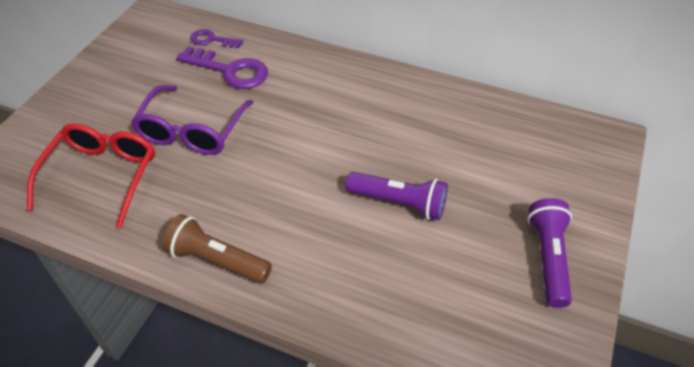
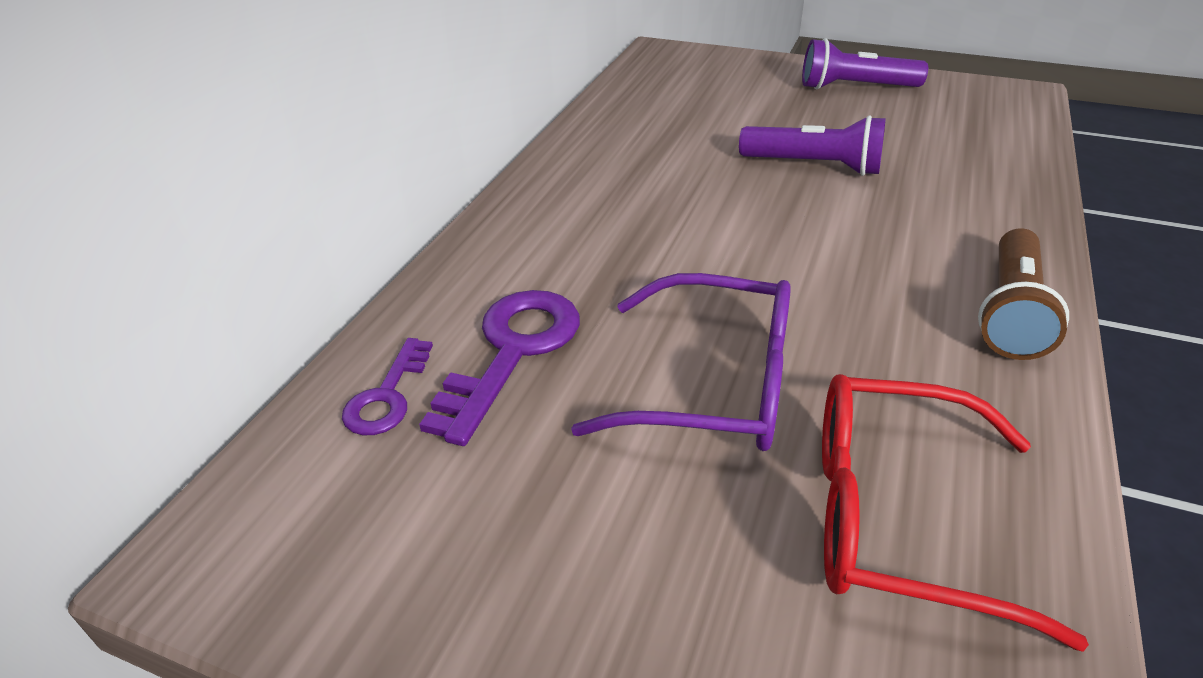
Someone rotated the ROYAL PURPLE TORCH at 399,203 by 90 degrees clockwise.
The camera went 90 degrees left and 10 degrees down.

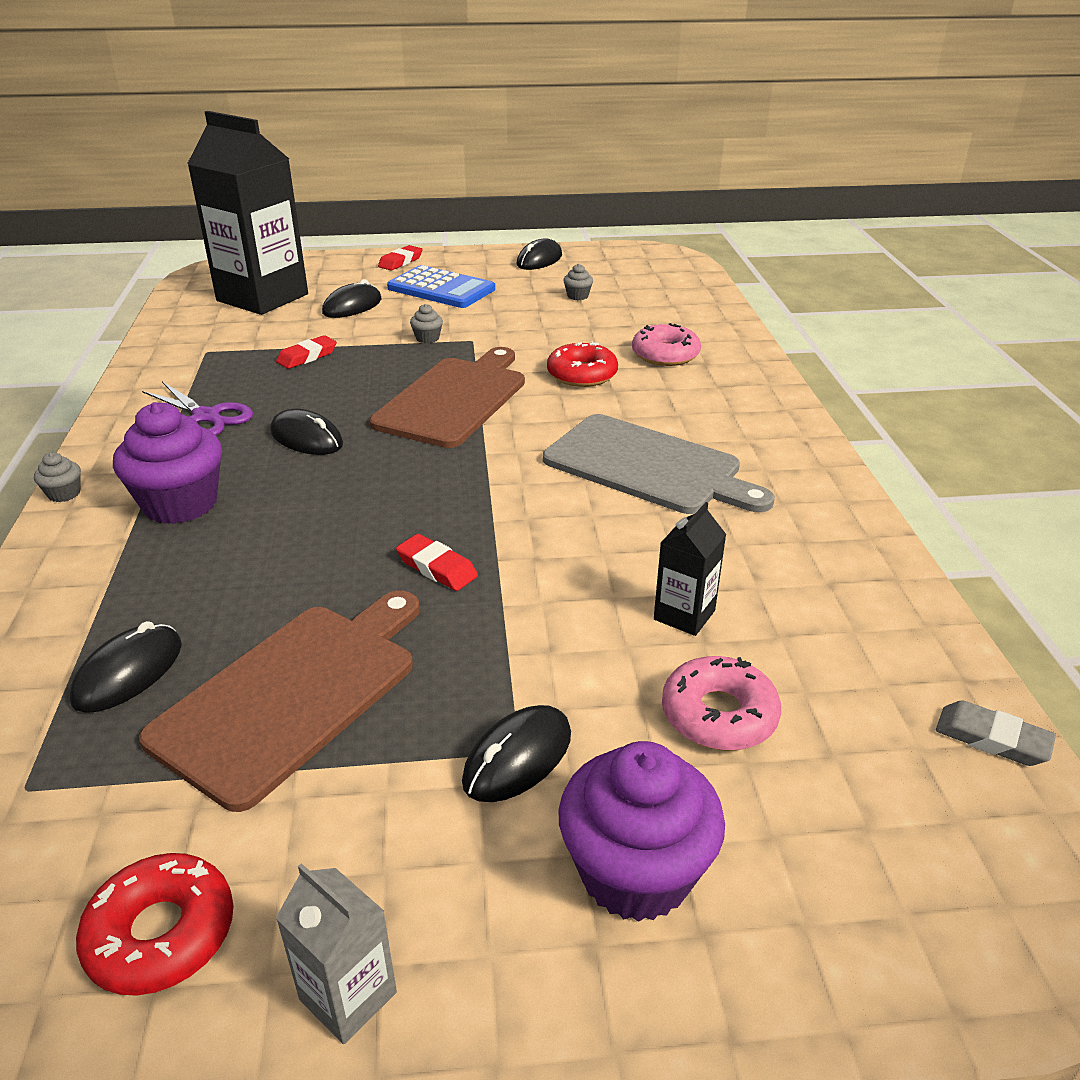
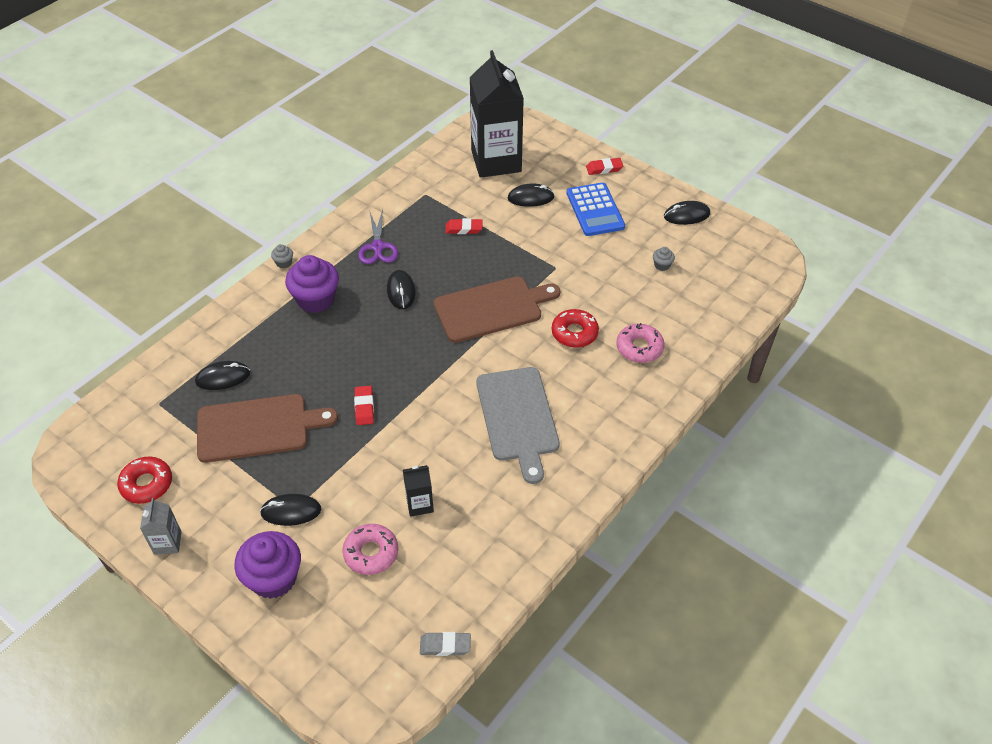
Someone took away the GREY CUPCAKE at 427,338.
Someone rotated the GREY PENCIL ERASER at 992,739 by 75 degrees counterclockwise.
The camera went 45 degrees right and 15 degrees up.

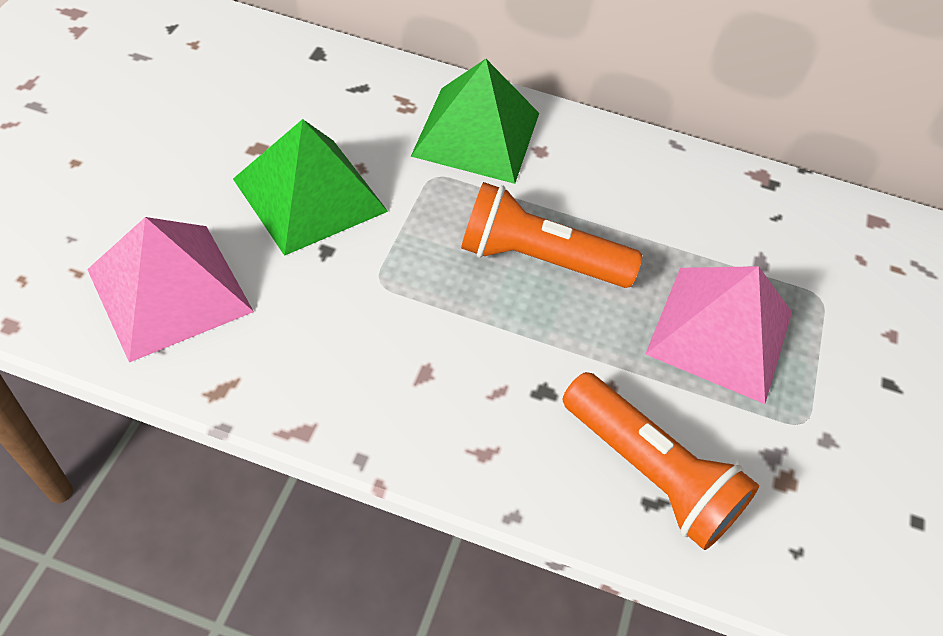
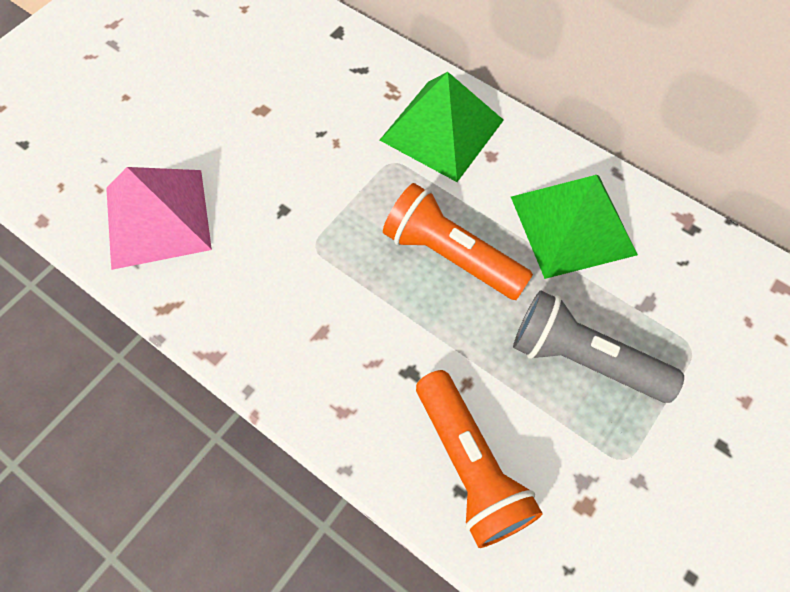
Someone carried the GREEN SOLID PYRAMID from 310,195 to 573,225.
Someone swapped the ROSY SOLID PYRAMID at 720,332 for the GREY TORCH at 583,359.
The camera went 25 degrees right and 10 degrees up.

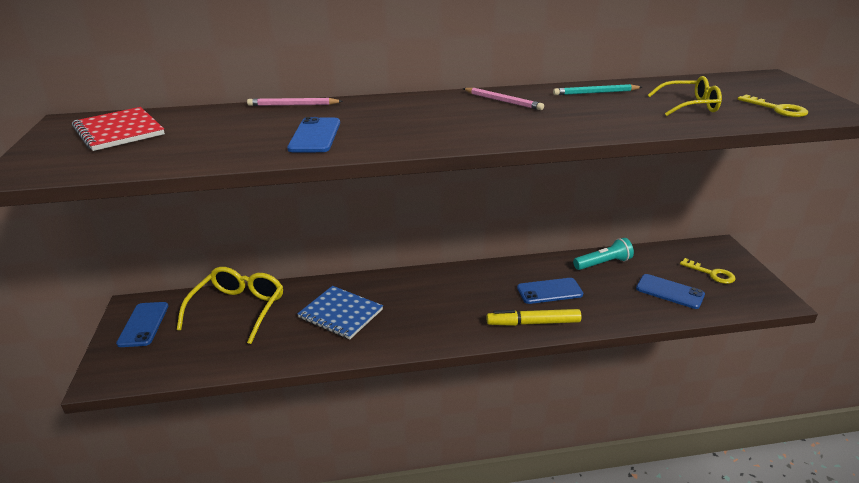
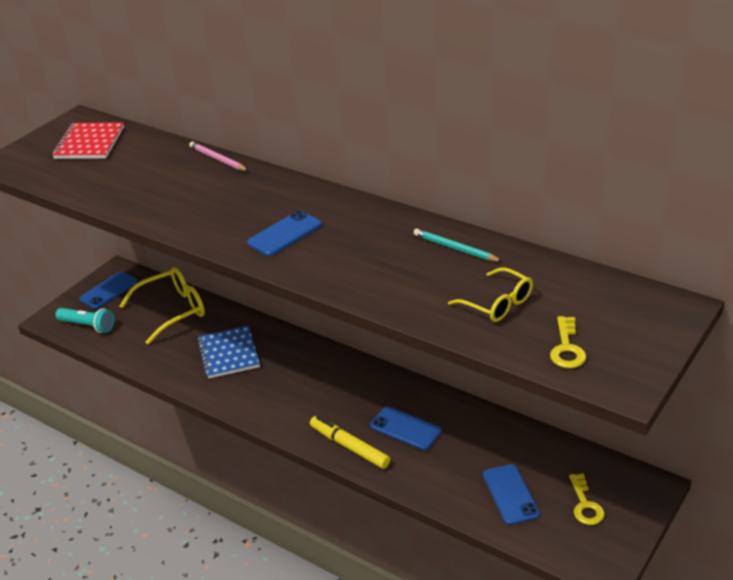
Someone took away the ROSY WOODEN PENCIL at 503,101.
Someone carried the COBALT SMARTPHONE from 315,136 to 285,234.
Someone carried the TEAL TORCH from 603,263 to 88,326.
The camera went 45 degrees right and 5 degrees up.

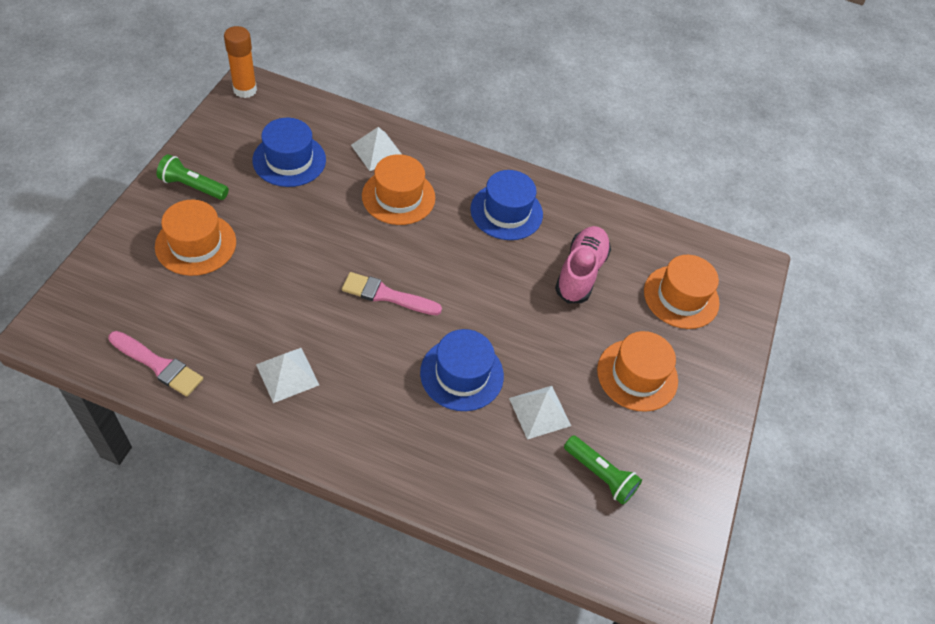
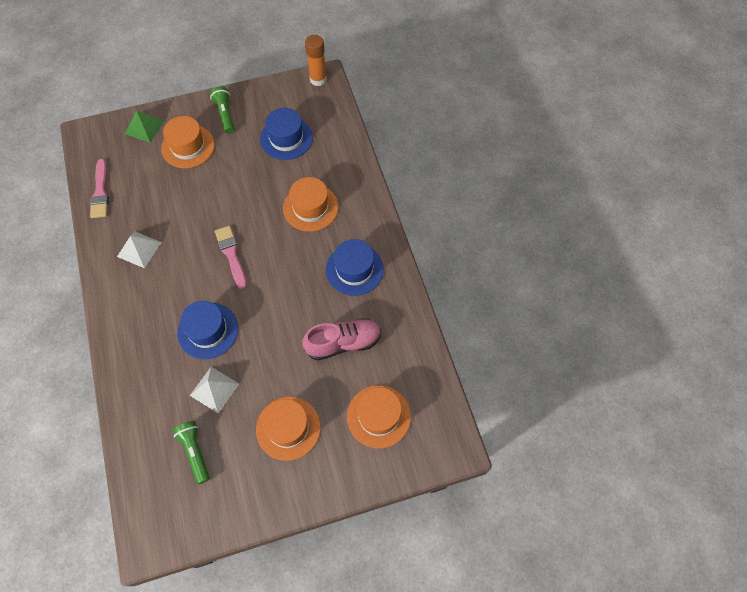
Someone took away the SNOW-WHITE SOLID PYRAMID at 377,151.
Someone rotated the GREEN TORCH at 600,475 by 150 degrees clockwise.
Someone put down the GREEN SOLID PYRAMID at 144,127.
The camera went 60 degrees right and 10 degrees up.

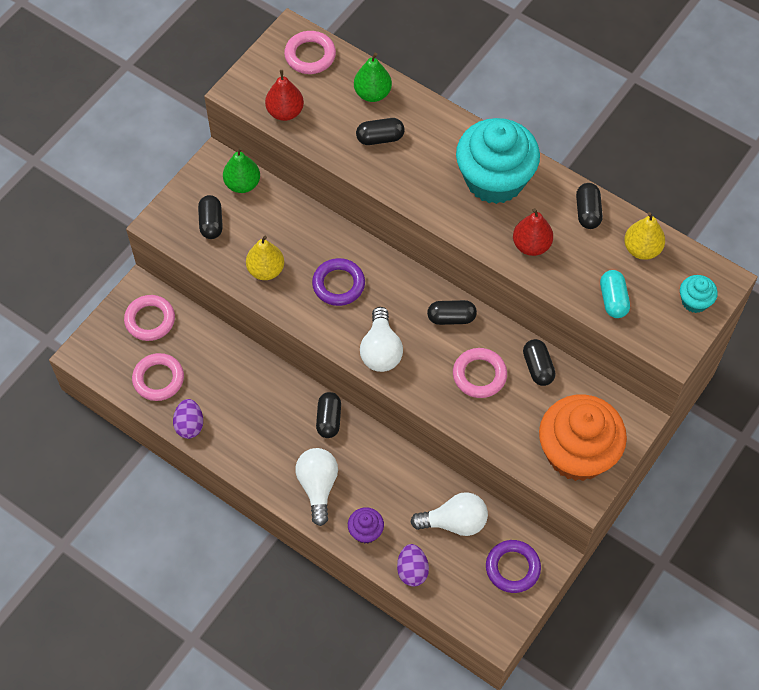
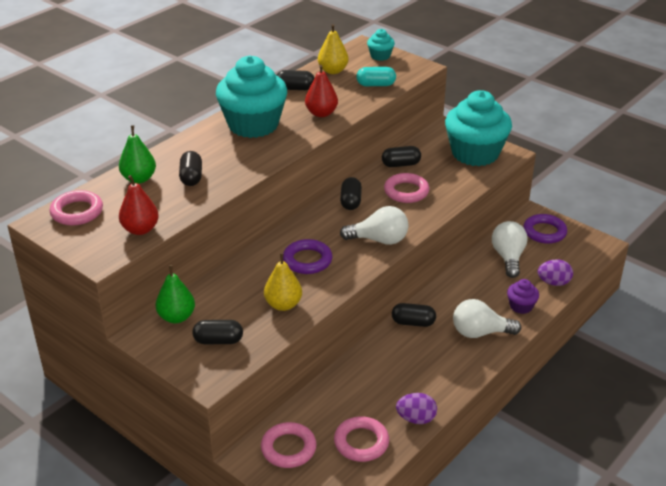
Someone repainted the ORANGE-COLOURED CUPCAKE at 577,453, which became the TEAL CUPCAKE at 475,153.
The camera went 85 degrees left and 25 degrees down.

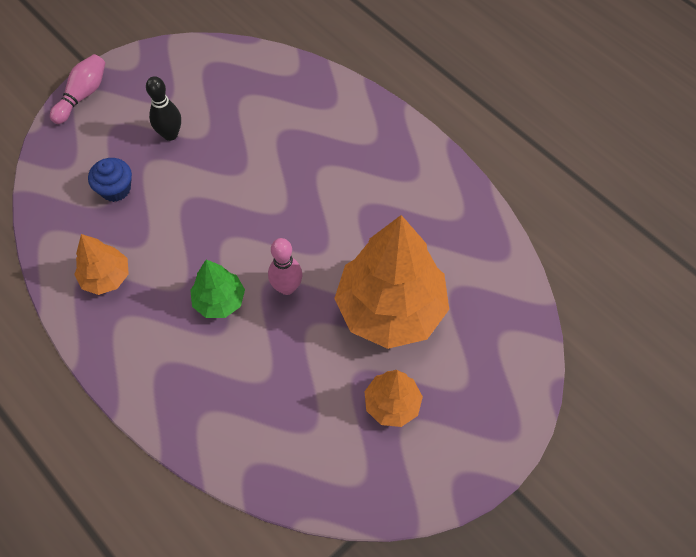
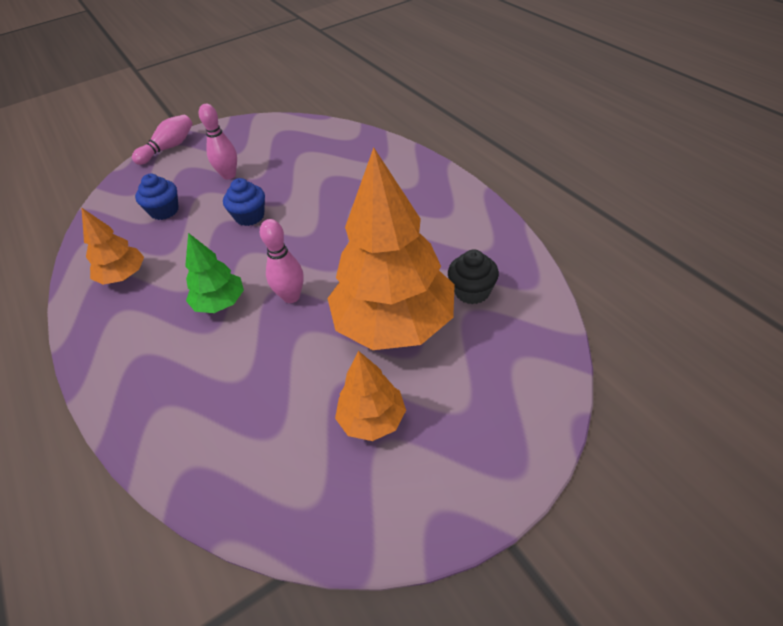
Someone repainted the BLACK SKITTLE at 170,134, which became the ROSY SKITTLE at 229,175.
Someone put down the COBALT CUPCAKE at 250,216.
Someone put down the BLACK CUPCAKE at 472,291.
The camera went 15 degrees right and 15 degrees down.

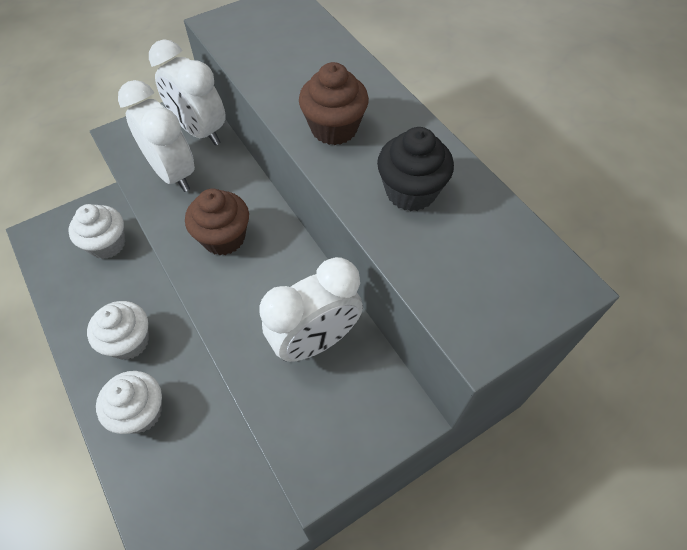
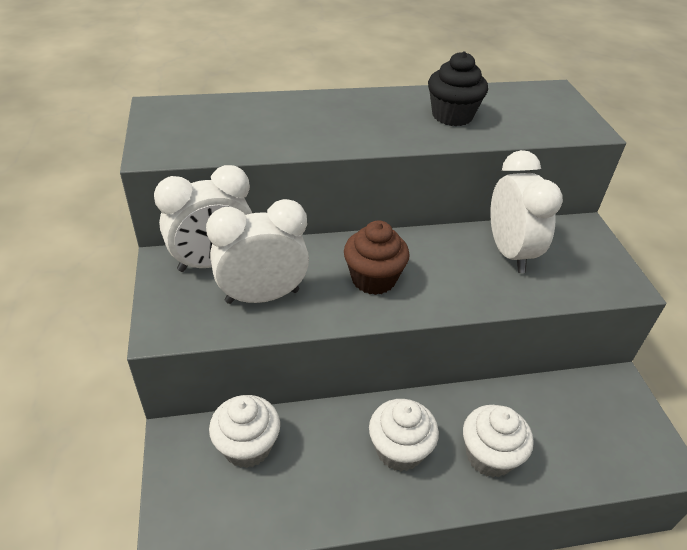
Someone took away the DARK BROWN CUPCAKE at 334,128.
The camera went 70 degrees left and 15 degrees down.

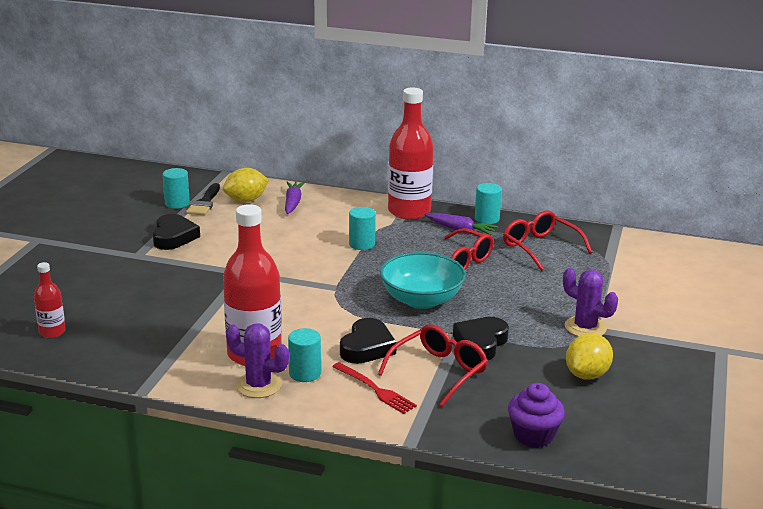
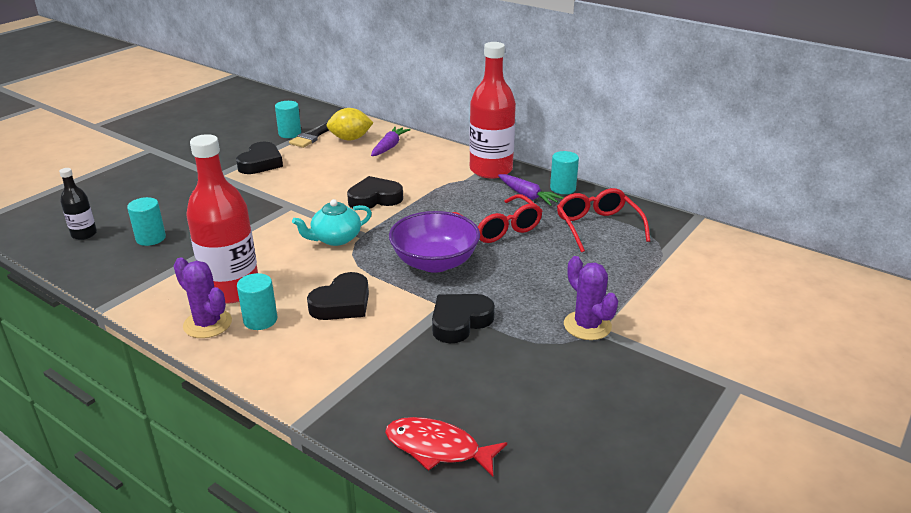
Someone carried the TEAL CYLINDER from 362,244 to 151,238.
Someone repainted the TEAL BOWL at 421,300, which became the ROYAL PURPLE BOWL at 435,262.
Someone repainted the RED FLASK at 52,332, which became the BLACK FLASK at 84,234.
Someone took away the RED GLASSES at 439,371.
Someone took away the YELLOW TOY LEMON at 587,375.
Someone took away the RED DINNER FORK at 375,389.
Someone swapped the ROYAL PURPLE CUPCAKE at 533,435 for the RED FISH FIGURE at 438,448.
Someone put down the BLACK HEART SHAPE at 374,198.
Someone put down the TEAL TEAPOT at 335,239.
The camera went 20 degrees right and 5 degrees up.

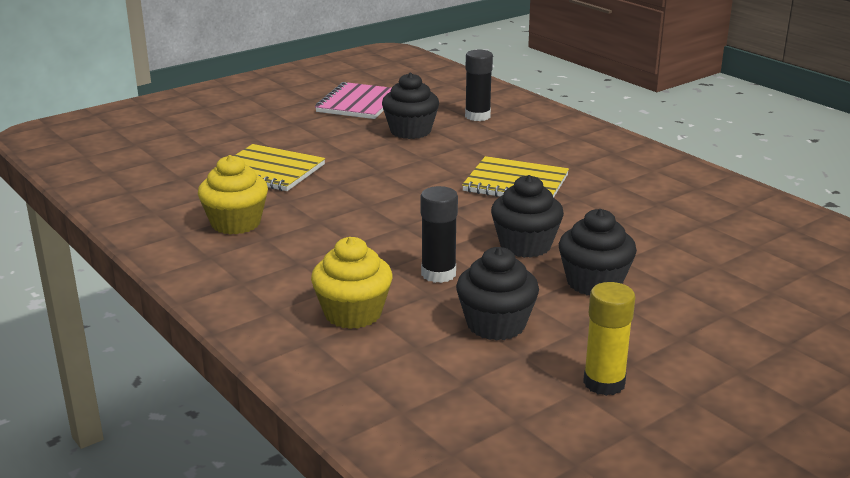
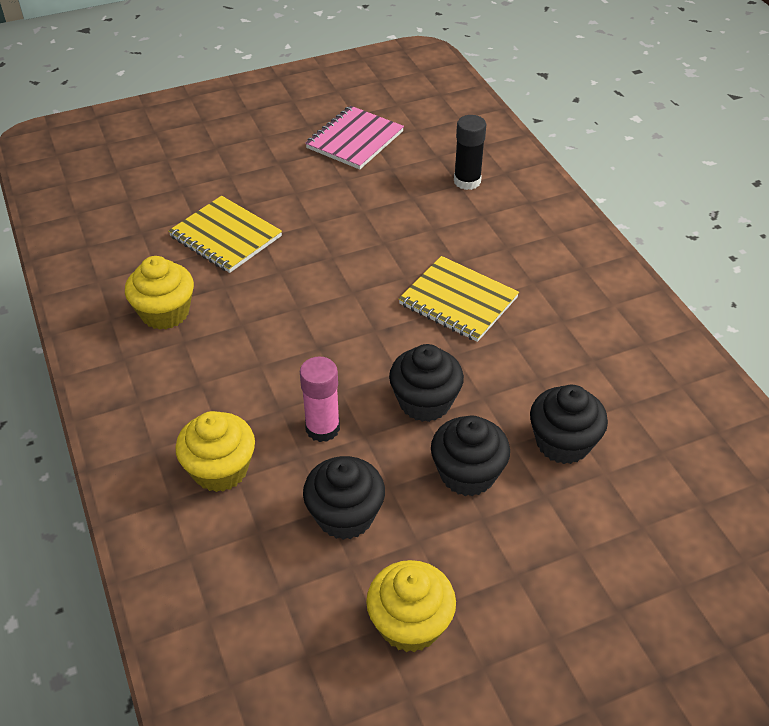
Someone carried the BLACK CUPCAKE from 410,131 to 563,443.
Someone repainted the BLACK GLUE STICK at 438,274, which became the ROSY GLUE STICK at 322,428.
Someone swapped the YELLOW GLUE STICK at 604,383 for the YELLOW CUPCAKE at 410,624.
The camera went 15 degrees right and 20 degrees up.

